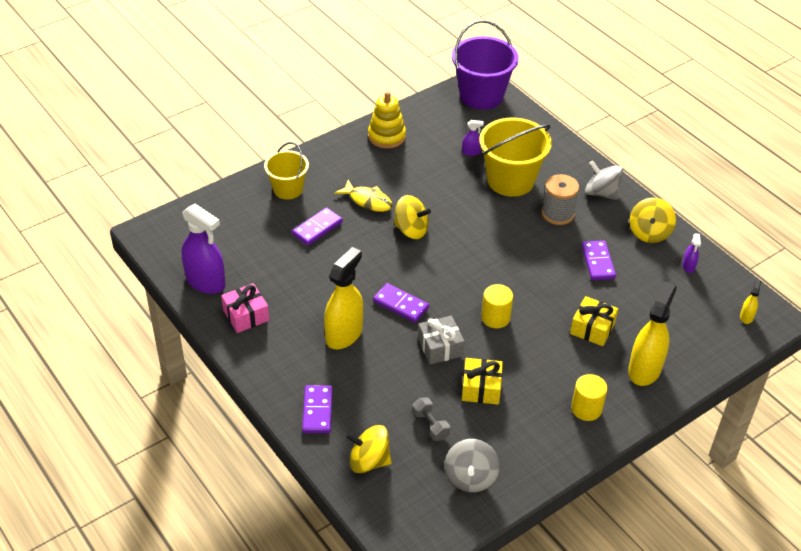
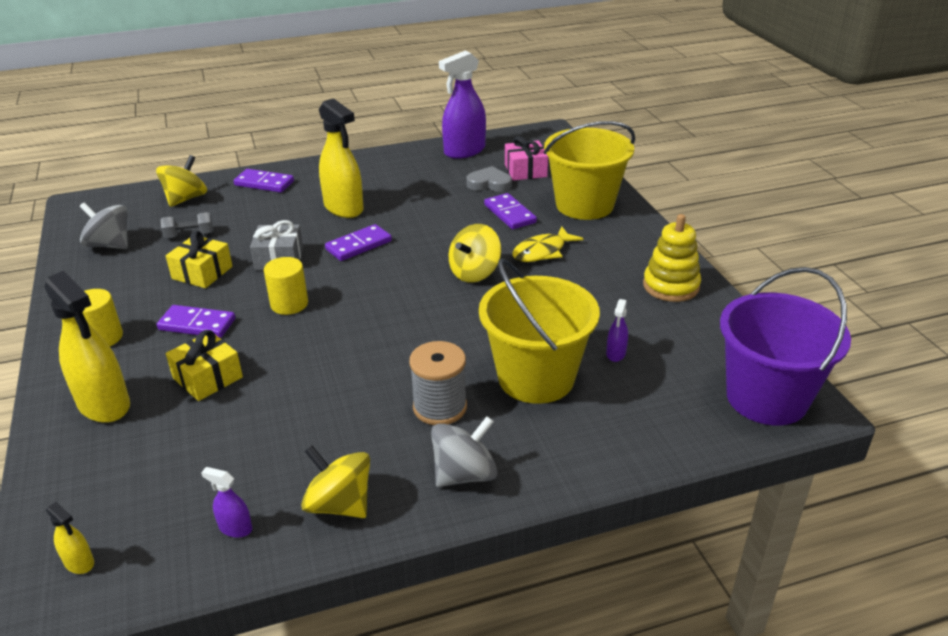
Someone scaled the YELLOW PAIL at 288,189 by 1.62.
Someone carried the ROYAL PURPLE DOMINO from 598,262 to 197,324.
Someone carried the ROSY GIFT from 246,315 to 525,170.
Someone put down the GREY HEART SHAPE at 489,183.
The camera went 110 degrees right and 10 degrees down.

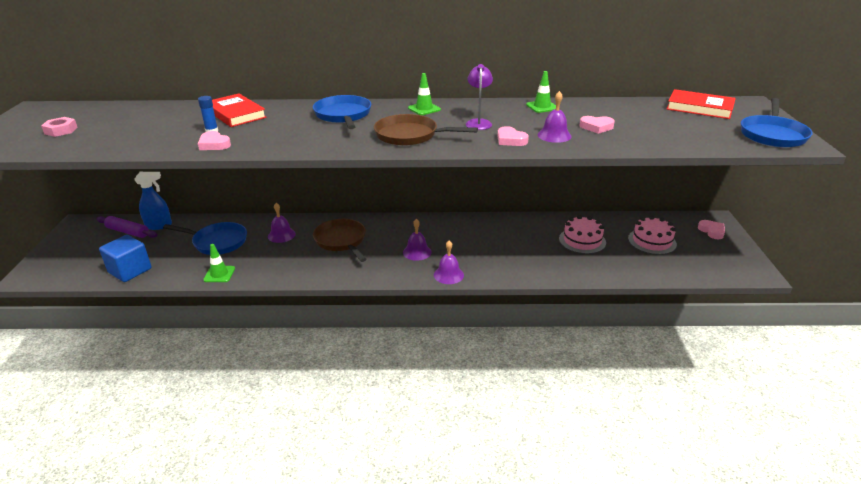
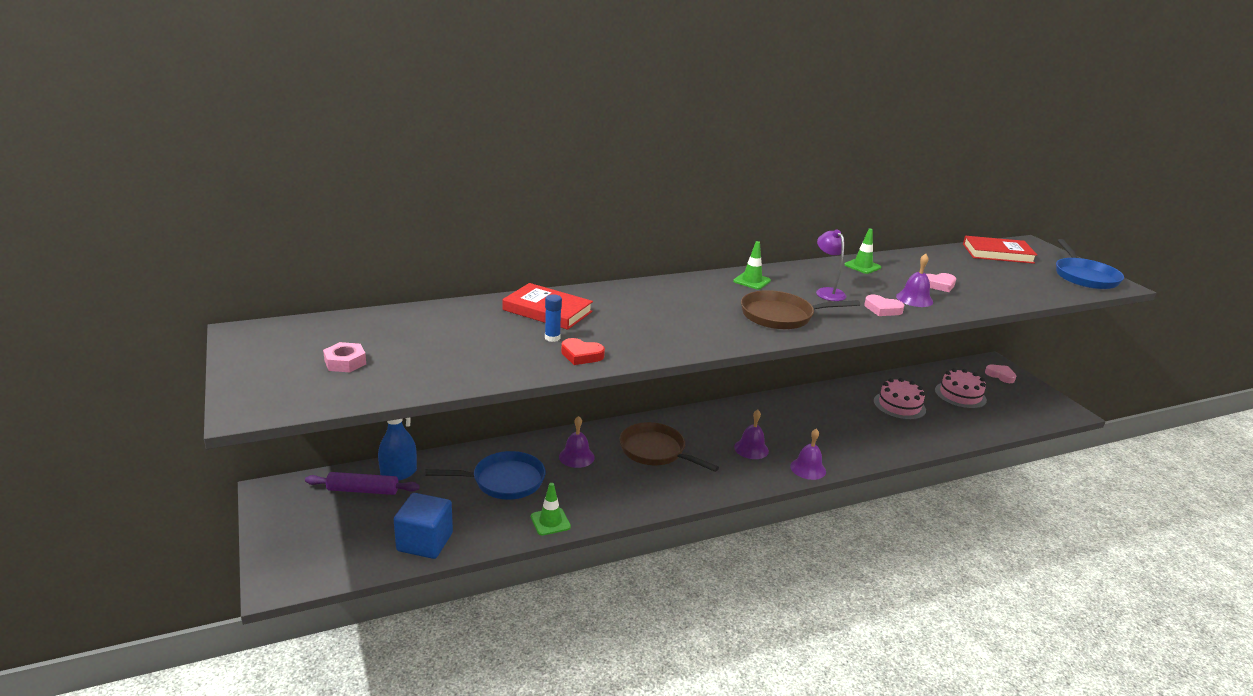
Someone took away the COBALT SKILLET at 343,115.
Someone repainted the ROSY HEART SHAPE at 214,144, which became the RED HEART SHAPE at 581,355.
The camera went 25 degrees left and 5 degrees down.

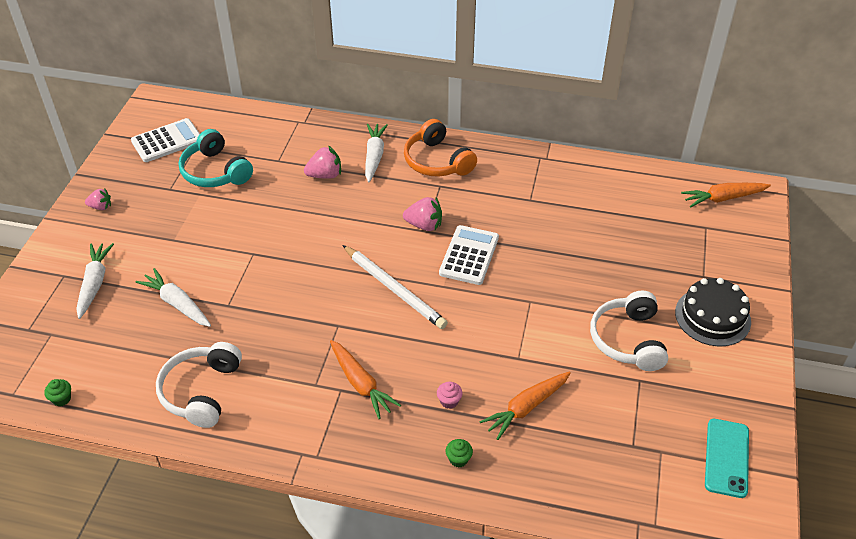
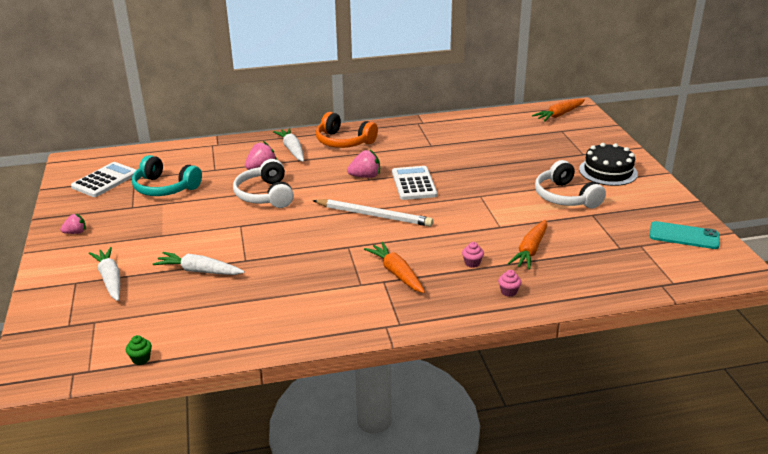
Someone rotated the ORANGE-COLOURED CARROT at 361,384 by 150 degrees counterclockwise.
Someone carried the SNOW-WHITE HEADPHONES from 201,391 to 265,195.
Someone rotated the TEAL SMARTPHONE at 727,458 by 60 degrees counterclockwise.
Someone repainted the GREEN CUPCAKE at 458,459, which became the ROSY CUPCAKE at 508,292.
The camera went 25 degrees left and 15 degrees down.

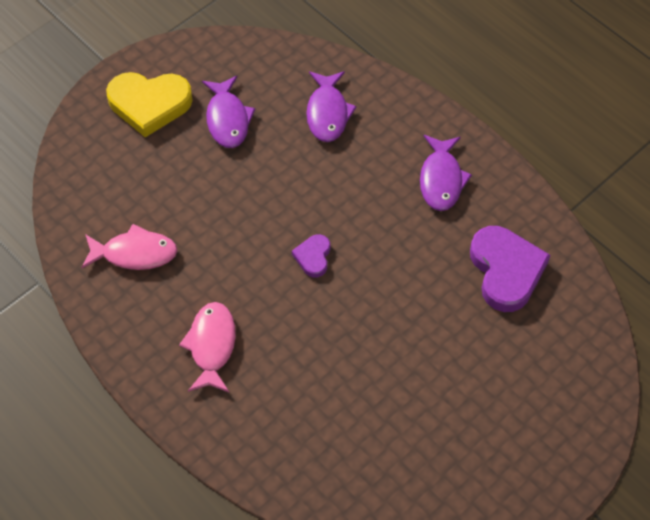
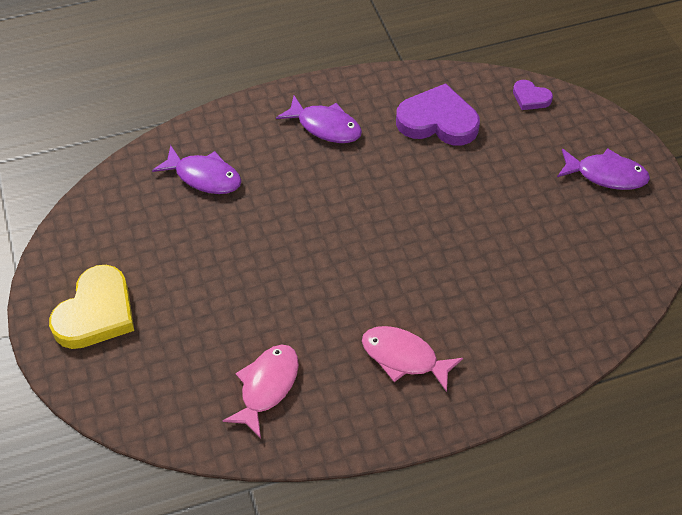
Someone carried the ROYAL PURPLE FISH FIGURE from 227,119 to 606,175.
Someone carried the ROYAL PURPLE HEART SHAPE from 313,257 to 530,98.
The camera went 65 degrees left and 5 degrees down.

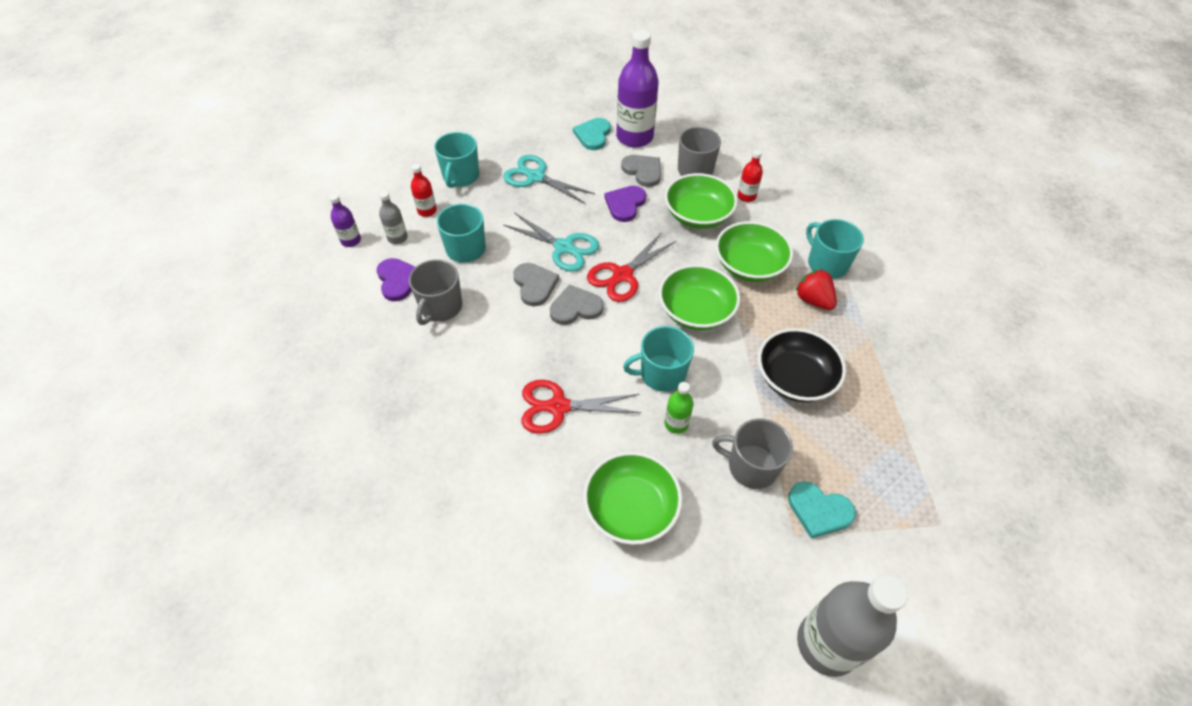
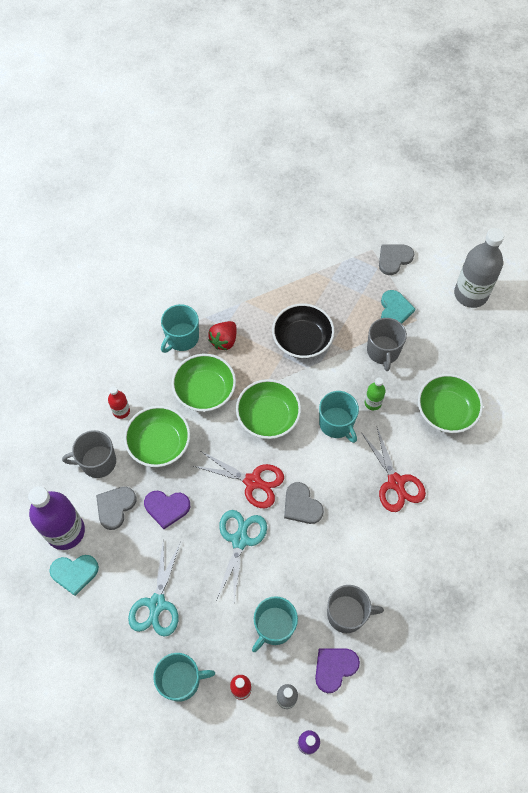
Someone carried the GREY HEART SHAPE from 534,285 to 394,259.
The camera went 110 degrees left and 10 degrees up.

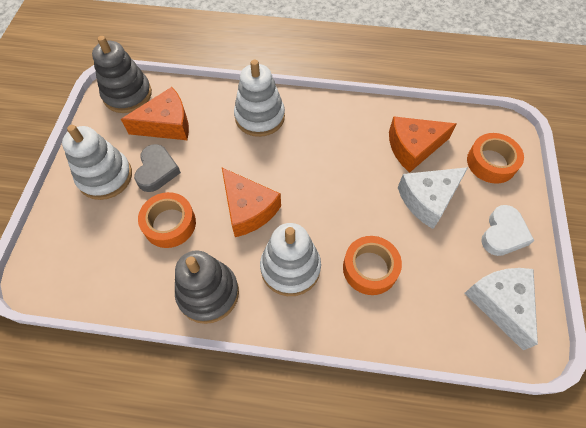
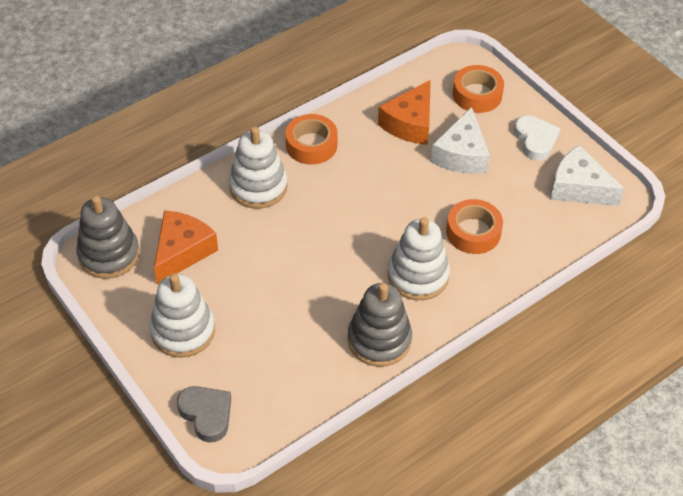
Someone carried the GREY HEART SHAPE from 157,171 to 206,414.
Someone took away the ORANGE-COLOURED PIECE OF CHEESE at 248,209.
Someone carried the ORANGE-COLOURED STICKY TAPE from 169,224 to 311,145.
The camera went 45 degrees left and 10 degrees down.

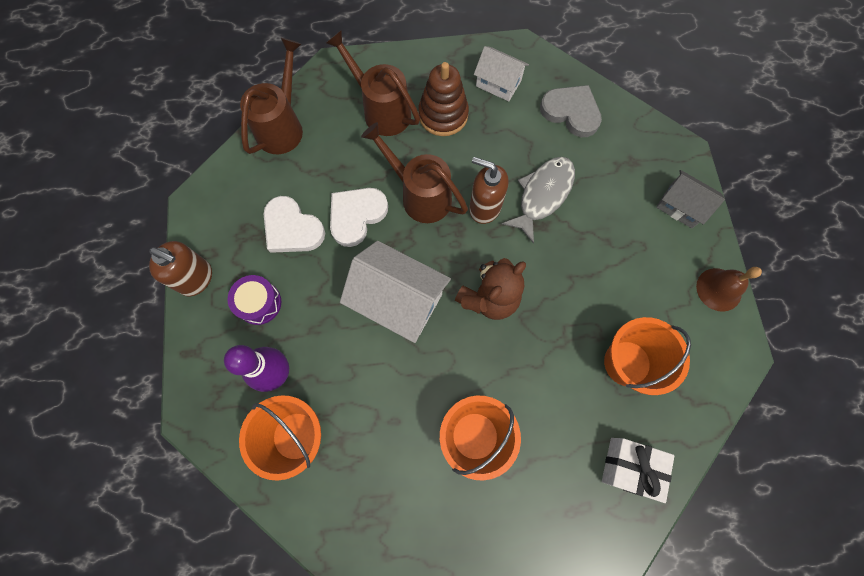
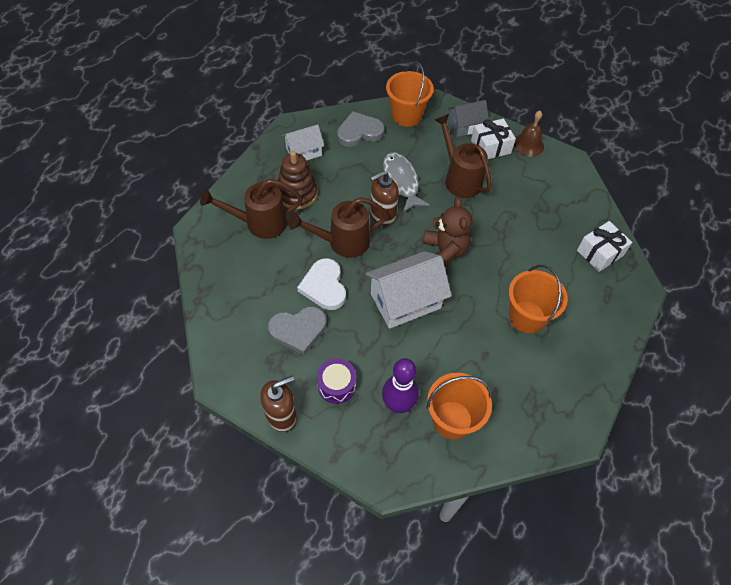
Someone carried the DARK BROWN WATERING CAN from 283,126 to 460,178.
Someone repainted the SNOW-WHITE HEART SHAPE at 292,228, which became the GREY HEART SHAPE at 298,330.
Someone carried the ORANGE-COLOURED PAIL from 627,363 to 406,115.
Someone put down the SNOW-WHITE GIFT at 490,147.
The camera went 55 degrees left and 15 degrees down.

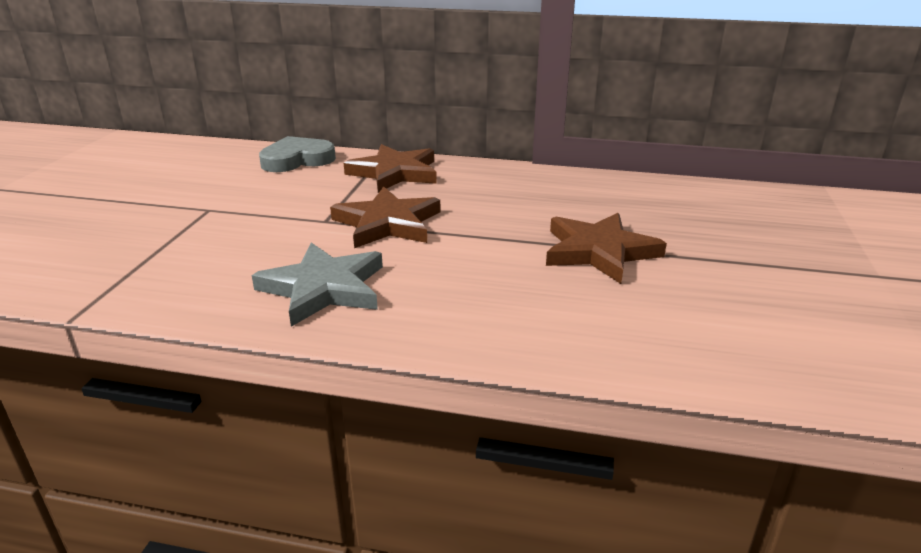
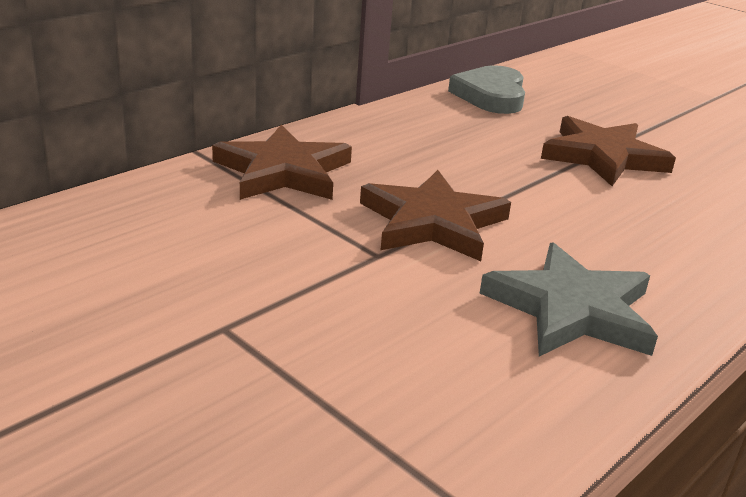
Someone carried the GREY HEART SHAPE from 297,160 to 491,96.
The camera went 60 degrees left and 0 degrees up.

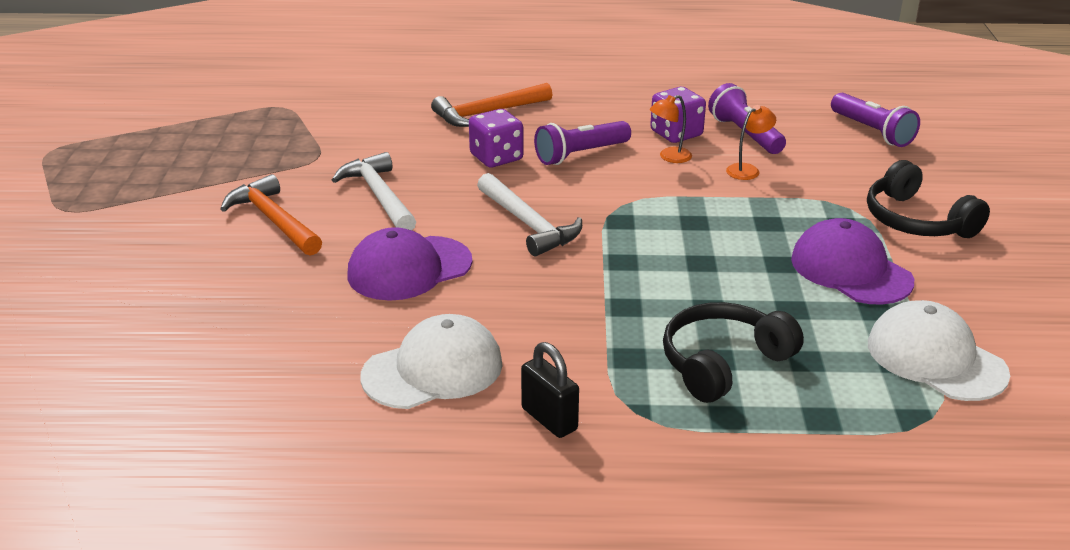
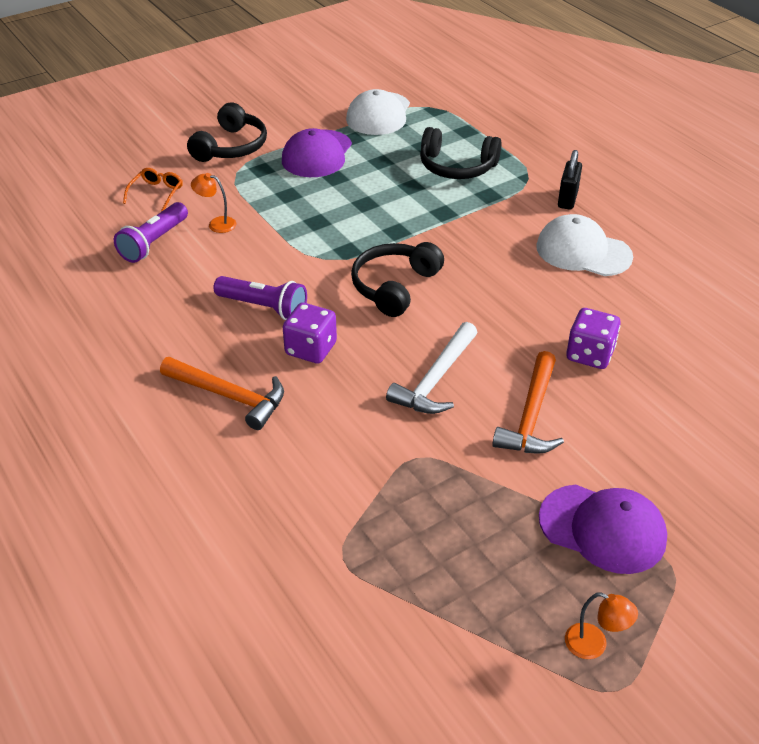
Someone carried the ROYAL PURPLE DICE from 676,134 to 590,354.
Someone took away the ROYAL PURPLE TORCH at 872,132.
Someone carried the ORANGE-COLOURED DESK LAMP from 669,157 to 594,645.
Someone swapped the SNOW-WHITE CLAW HAMMER at 529,224 for the BLACK HEADPHONES at 394,286.
Someone carried the ROYAL PURPLE PEAKED CAP from 409,268 to 602,529.
Someone put down the ORANGE-COLOURED GLASSES at 156,193.
The camera went 125 degrees left and 10 degrees up.

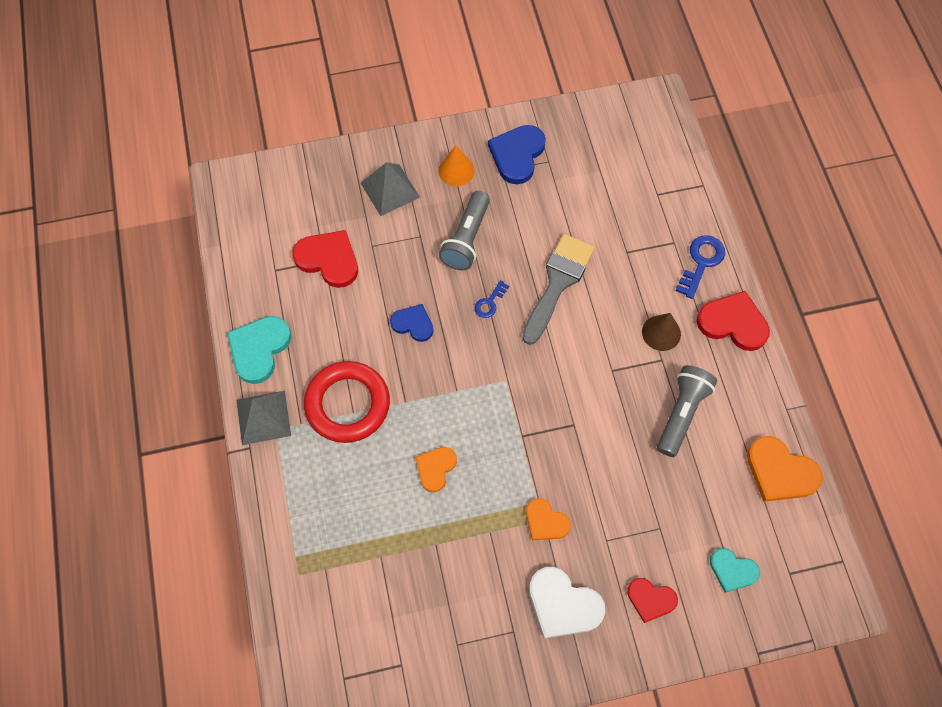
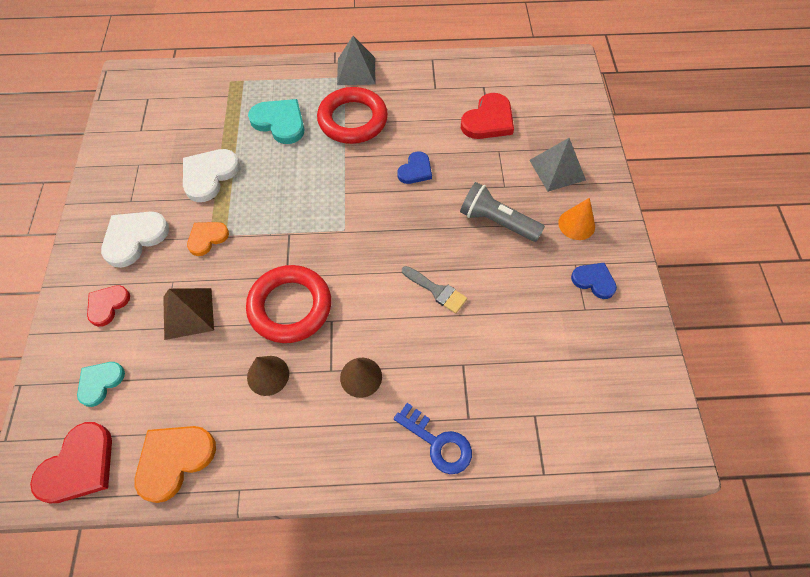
Someone scaled the COBALT HEART SHAPE at 517,155 by 0.63.
Someone scaled the GREY PAINT BRUSH at 558,282 by 0.57.
Someone took away the COBALT LATCHKEY at 490,302.
Someone carried the RED HEART SHAPE from 733,323 to 79,466.
Someone carried the TEAL HEART SHAPE from 259,349 to 280,122.
Someone swapped the GREY TORCH at 681,413 for the DARK BROWN SOLID CONE at 268,375.
Someone took away the ORANGE-COLOURED HEART SHAPE at 435,468.
Someone put down the SNOW-WHITE HEART SHAPE at 209,175.
Someone put down the RED HOOP at 290,307.
Someone put down the DARK BROWN SOLID PYRAMID at 188,313.
The camera went 100 degrees right and 5 degrees down.

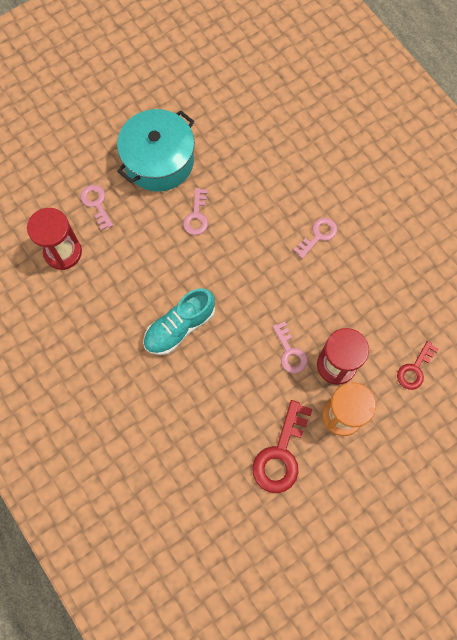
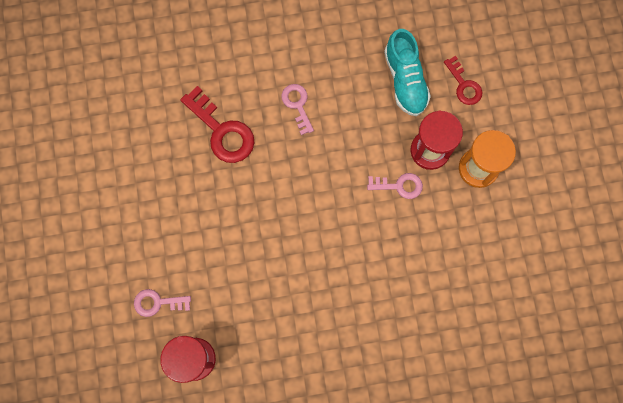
Someone took away the TEAL COOKING POT at 159,161.
Someone took away the ROSY LATCHKEY at 196,216.
Someone carried the TEAL LACE-UP SHOE from 179,327 to 405,80.
Someone carried the RED LATCHKEY from 281,454 to 222,131.
The camera went 65 degrees left and 5 degrees up.

